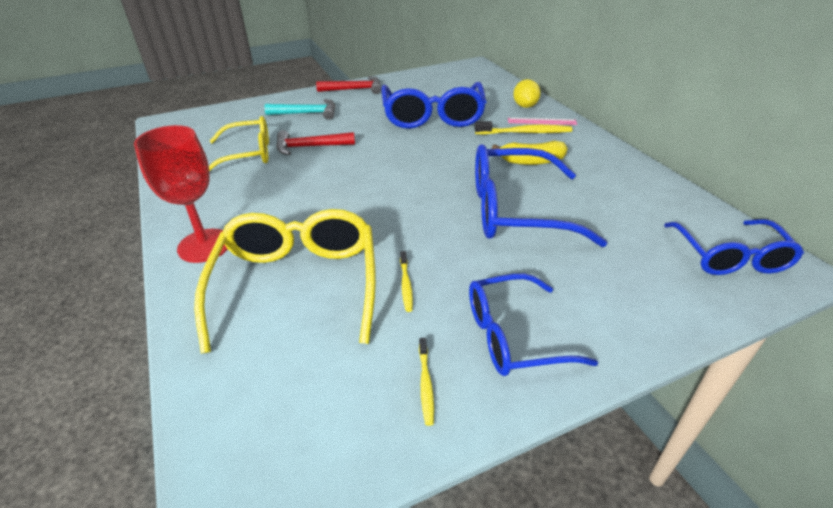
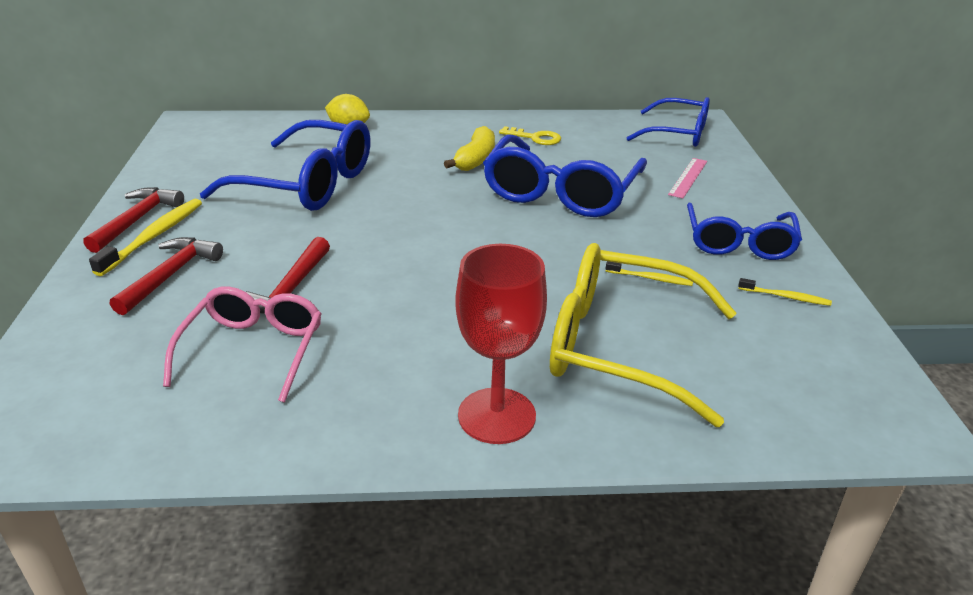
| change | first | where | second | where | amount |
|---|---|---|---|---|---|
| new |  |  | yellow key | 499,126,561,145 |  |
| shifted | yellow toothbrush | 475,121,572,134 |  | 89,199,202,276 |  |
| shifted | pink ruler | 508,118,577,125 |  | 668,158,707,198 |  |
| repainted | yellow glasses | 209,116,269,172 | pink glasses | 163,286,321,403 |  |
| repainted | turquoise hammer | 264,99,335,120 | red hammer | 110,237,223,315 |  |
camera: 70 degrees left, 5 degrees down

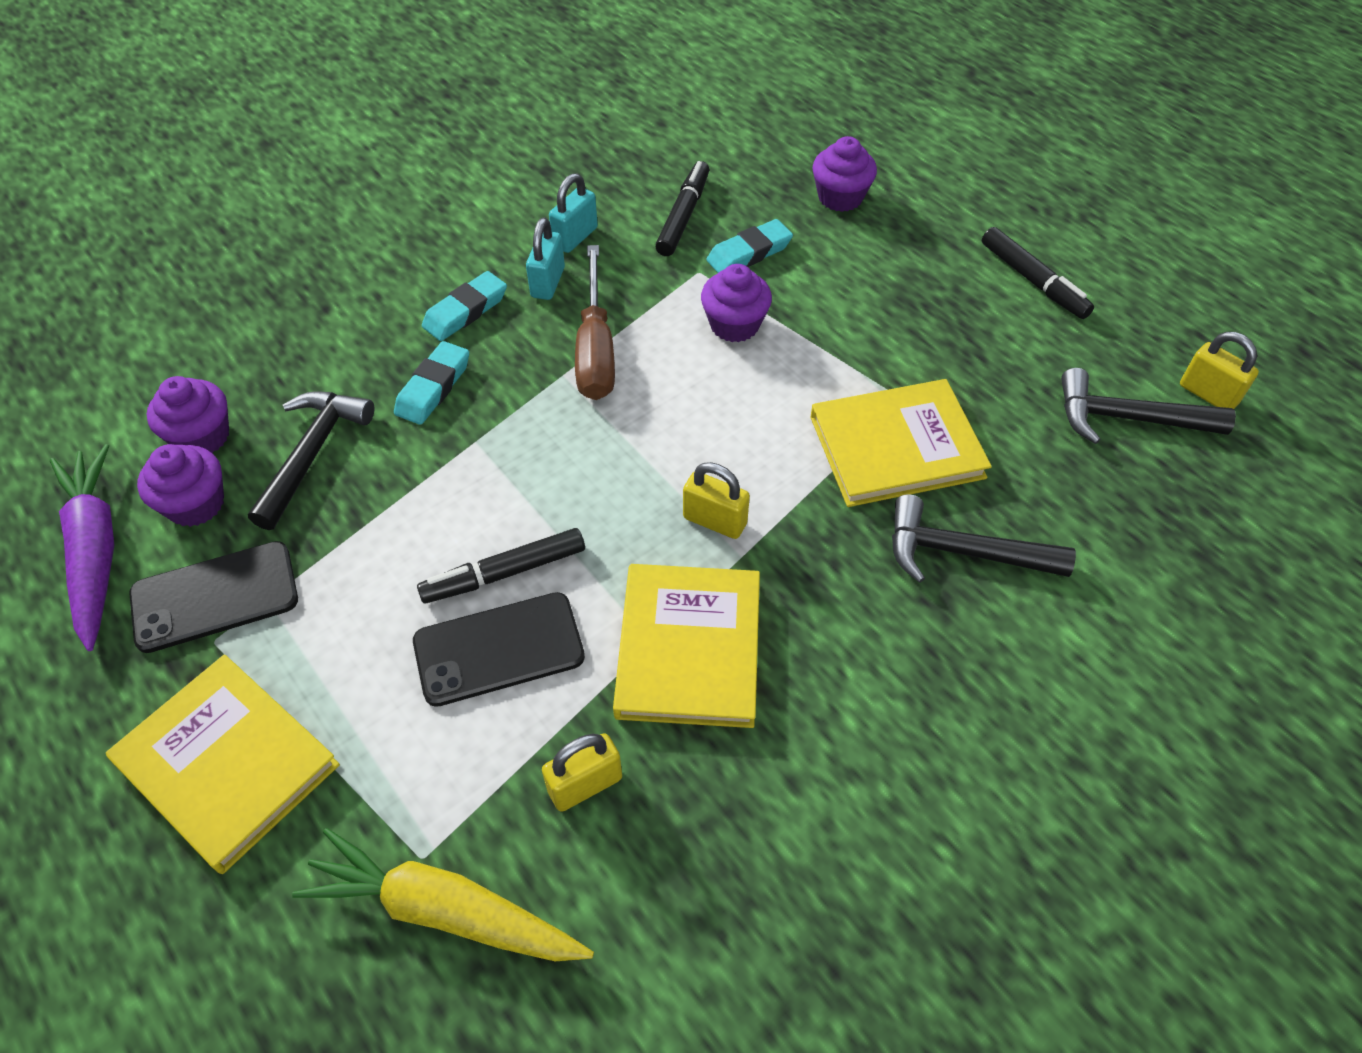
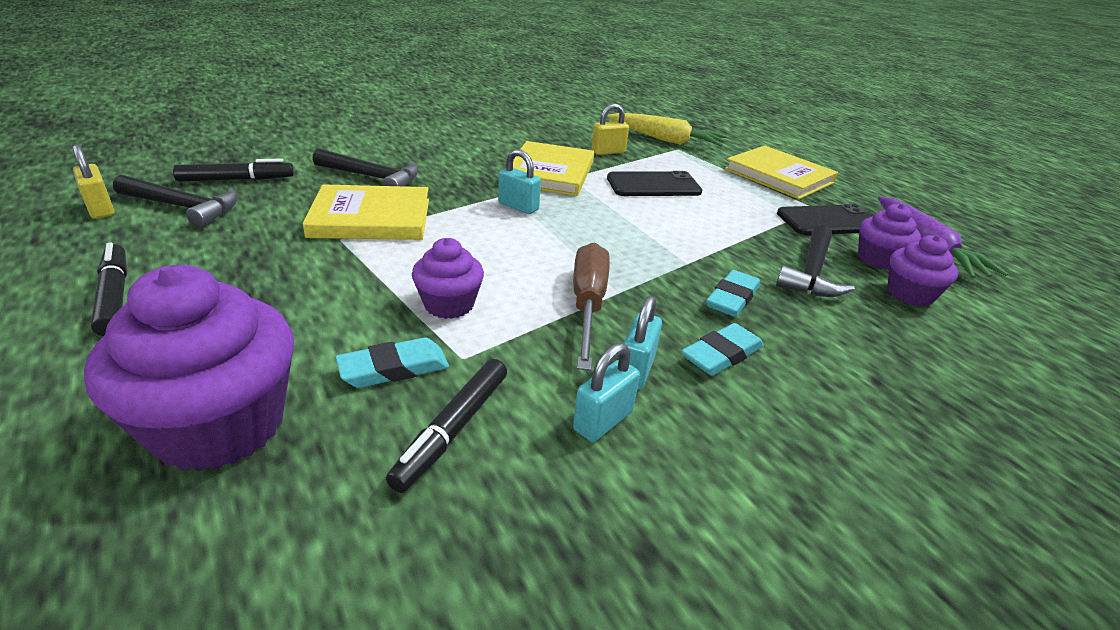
| change | first | where | second | where | amount |
|---|---|---|---|---|---|
| shifted | black marker | 417,528,585,603 |  | 173,158,294,182 |  |
| repainted | yellow padlock | 683,462,750,539 | turquoise padlock | 498,149,541,214 |  |
| scaled | purple cupcake | 812,136,877,212 |  | 84,265,294,472 | x1.85 |
camera: 175 degrees left, 20 degrees down

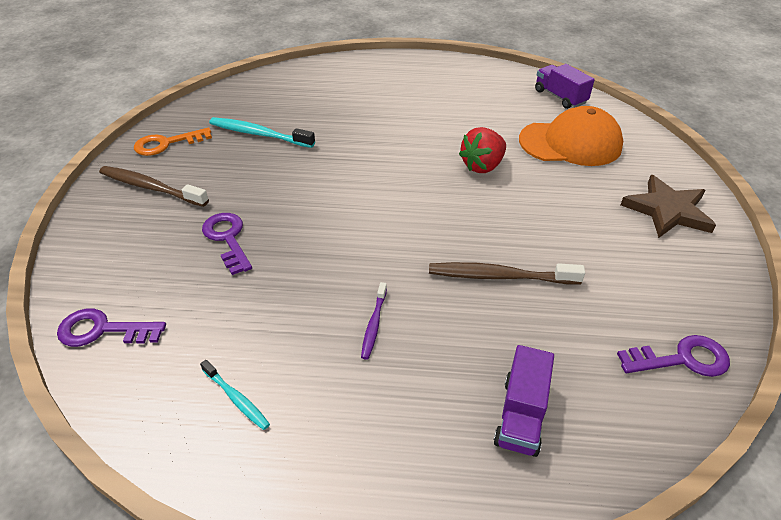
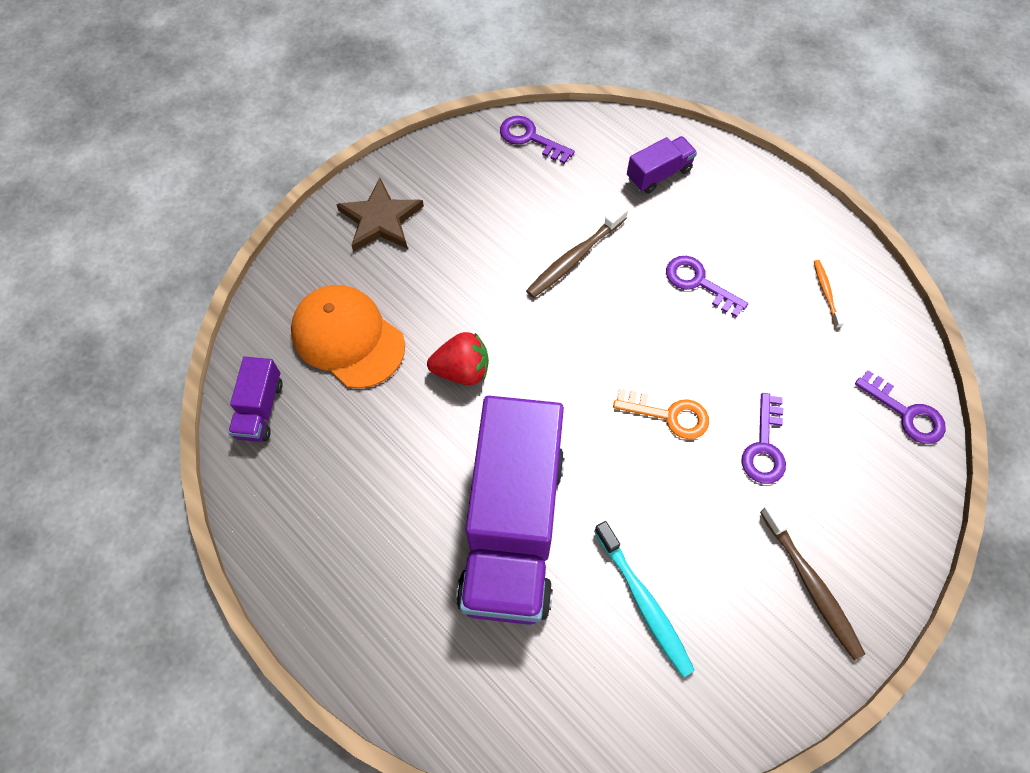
| change | first | where | second | where | amount |
|---|---|---|---|---|---|
| new |  |  | purple truck | 456,396,564,625 |  |
| shifted | orange key | 134,127,212,156 |  | 613,389,709,439 |  |
| swapped | purple toothbrush | 361,282,387,360 | purple key | 666,256,748,318 |  |
| repainted | turquoise toothbrush | 200,360,270,430 | orange toothbrush | 814,260,844,328 |  |
| rotated | brown toothbrush | 429,262,585,284 |  | 526,205,628,298 | 90 degrees clockwise |
camera: 140 degrees left, 20 degrees up

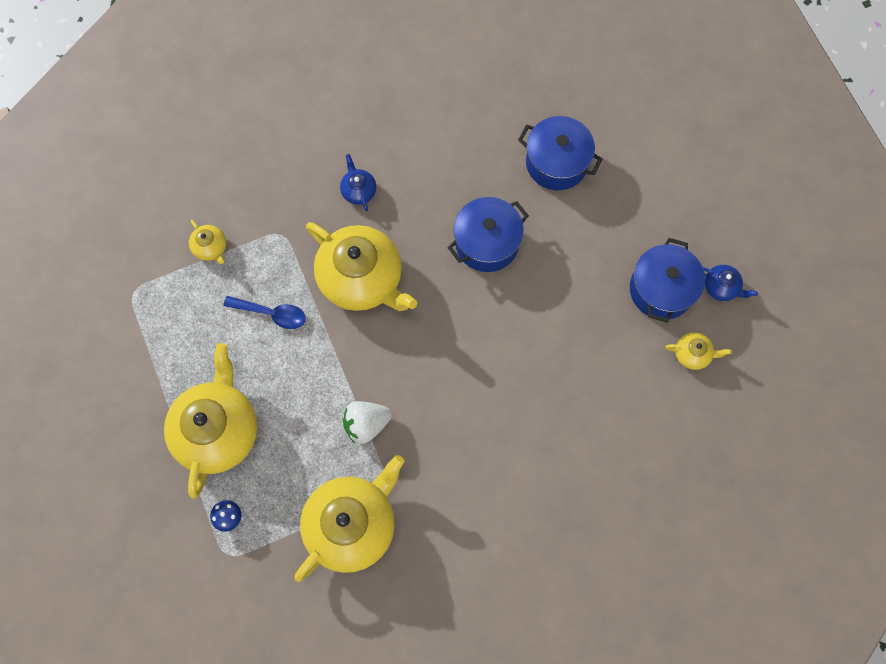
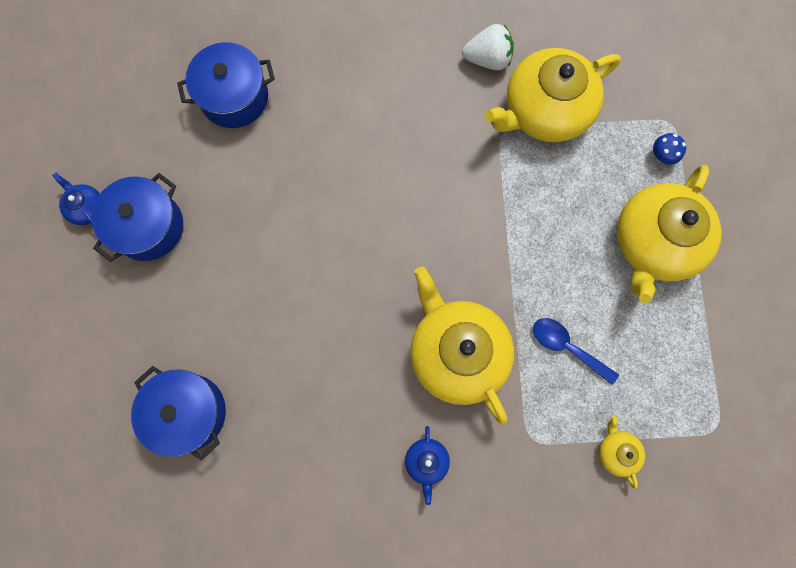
| change | first | where | second | where | amount |
|---|---|---|---|---|---|
| gone | yellow teapot | 665,332,732,370 |  |  |  |
| shifted | white strawberry | 343,401,392,444 |  | 462,24,514,70 |  |
| shifted | blue pot | 448,197,529,272 |  | 177,42,275,128 |  |
camera: 160 degrees left, 5 degrees up

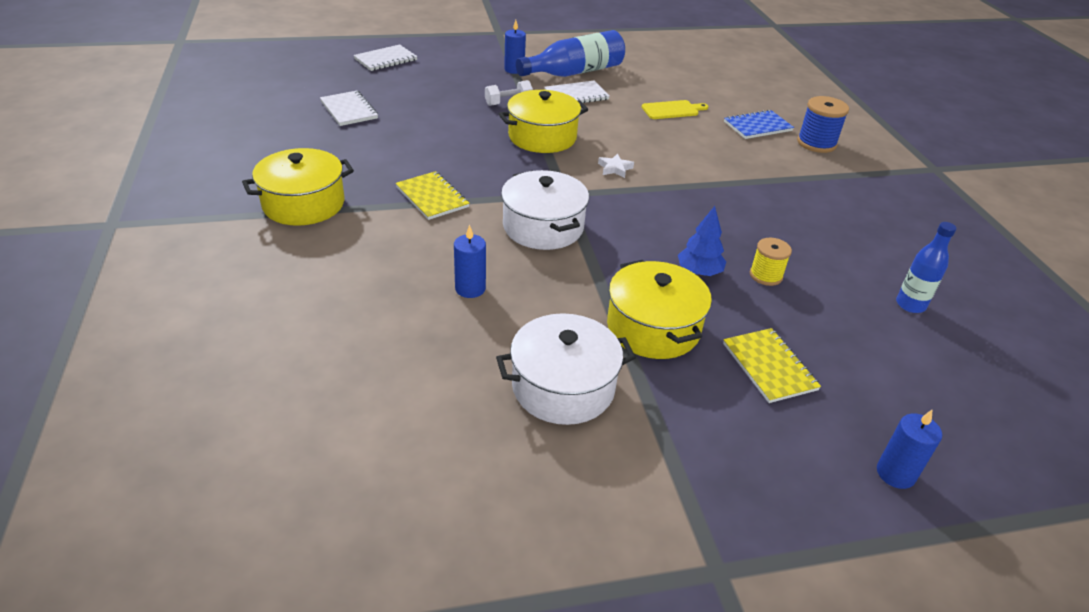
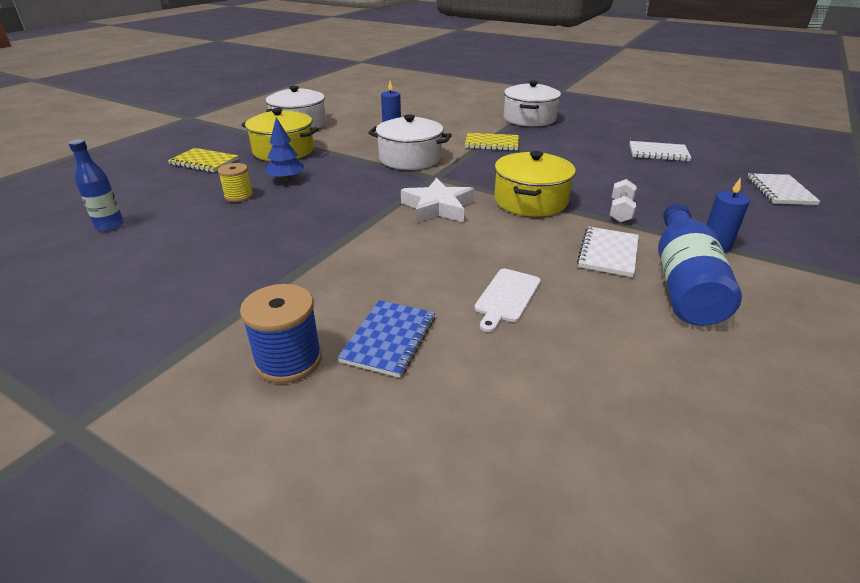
| change | first | where | second | where | amount |
|---|---|---|---|---|---|
| gone | blue candle | 877,410,942,489 |  |  |  |
| repainted | yellow pot | 242,148,354,226 | white pot | 504,81,561,127 |  |
| repainted | yellow cutting board | 642,100,708,119 | white cutting board | 474,268,541,332 |  |
| scaled | white star | 598,153,634,178 |  | 401,178,474,223 | x2.00 |
camera: 135 degrees right, 5 degrees down

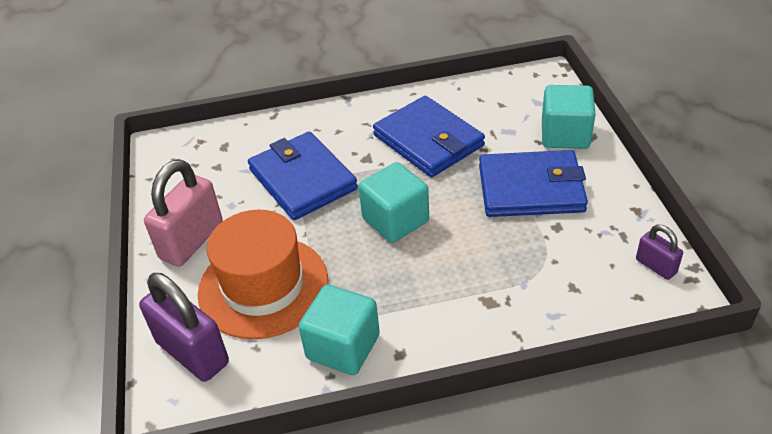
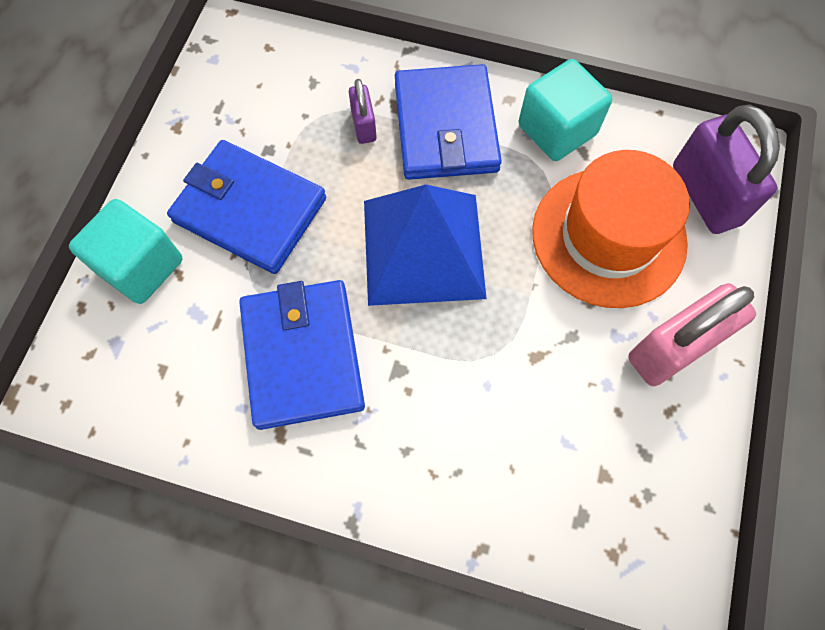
| change | first | where | second | where | amount |
|---|---|---|---|---|---|
| shifted | blue wallet | 248,132,358,220 |  | 395,64,502,180 |  |
| shifted | purple padlock | 636,225,683,280 |  | 349,79,376,144 |  |
| swapped | turquoise cube | 359,162,429,243 | blue pyramid | 364,185,487,306 |  |
camera: 155 degrees left, 25 degrees up

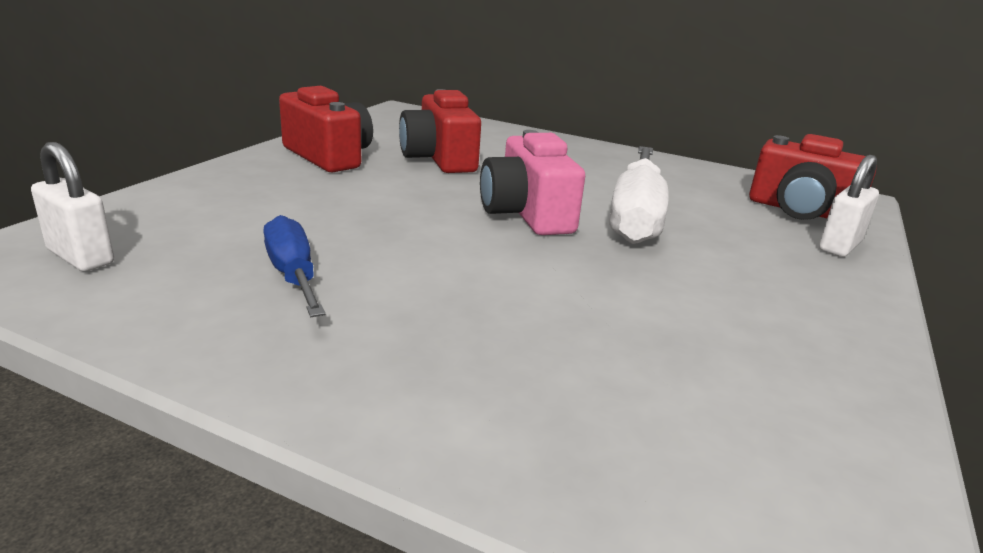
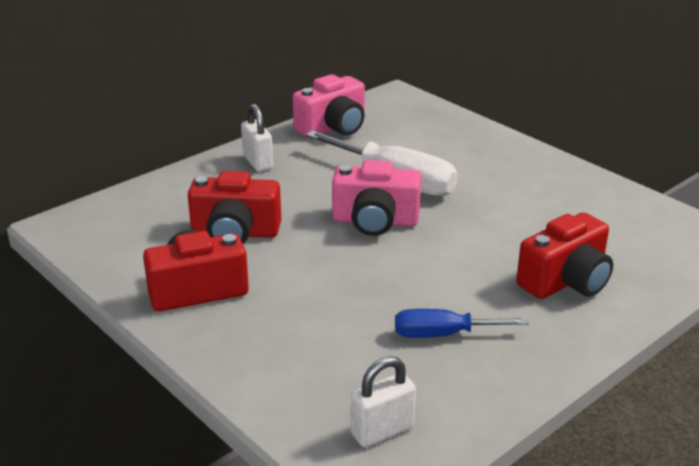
| change | first | where | second | where | amount |
|---|---|---|---|---|---|
| new |  |  | pink camera | 293,74,365,138 |  |
| shifted | red camera | 749,134,877,220 |  | 516,212,613,299 |  |
| shifted | white padlock | 819,155,879,257 |  | 241,104,273,172 |  |
camera: 65 degrees left, 5 degrees up

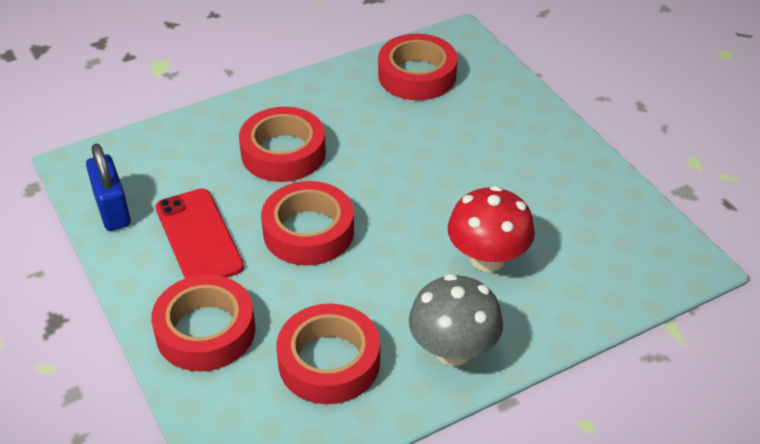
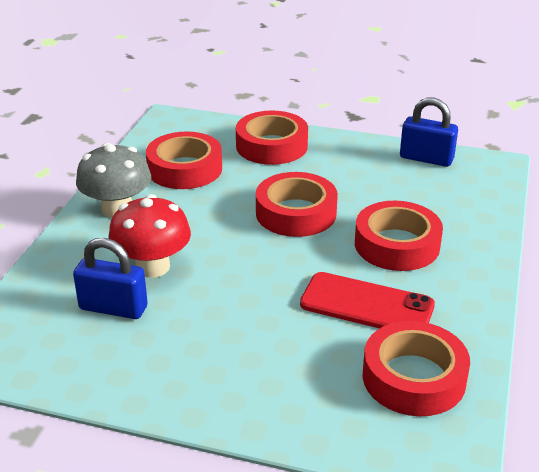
| change | first | where | second | where | amount |
|---|---|---|---|---|---|
| new |  |  | blue padlock | 73,238,148,319 |  |
| shifted | red phone | 156,188,244,279 |  | 300,272,435,328 |  |
camera: 135 degrees right, 10 degrees down

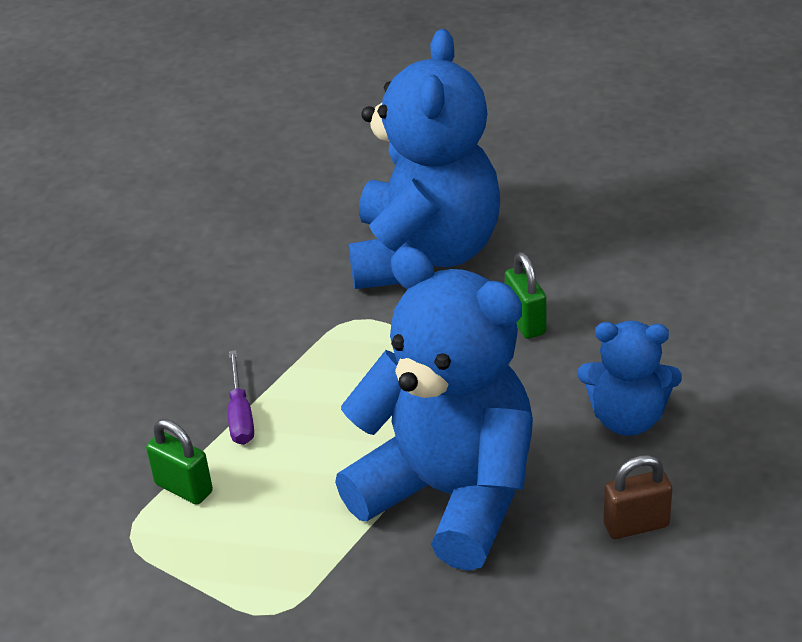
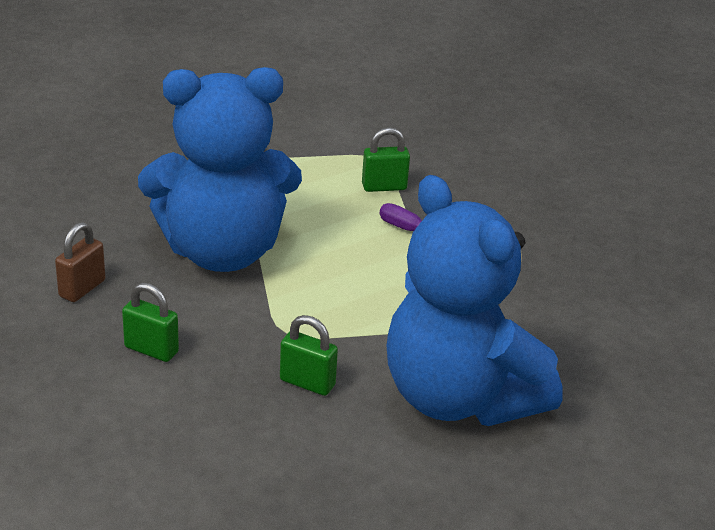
| change | first | where | second | where | amount |
|---|---|---|---|---|---|
| swapped | blue teddy bear | 578,321,682,436 | green padlock | 122,282,179,362 |  |
camera: 130 degrees right, 5 degrees down

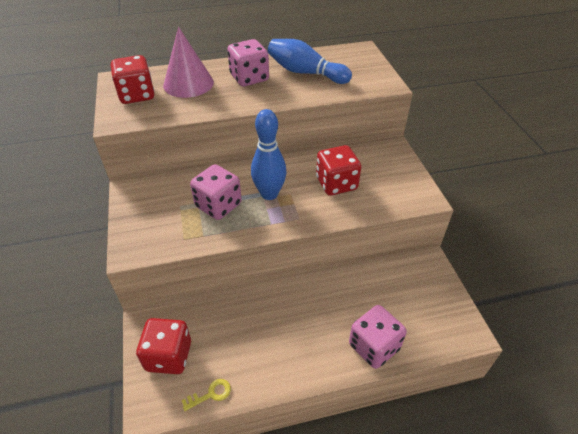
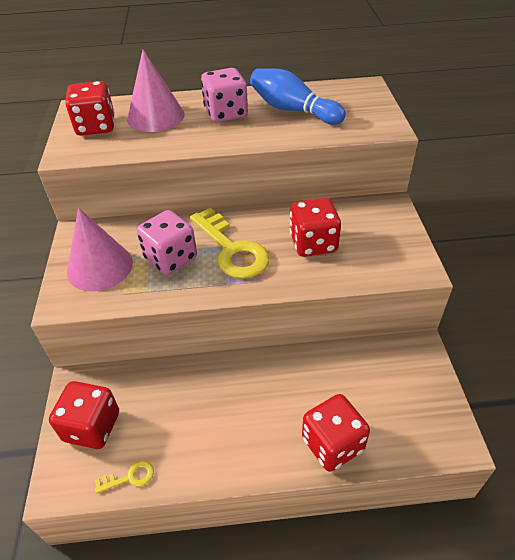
| change | first | where | second | where | amount |
|---|---|---|---|---|---|
| new |  |  | pink cone | 67,208,133,291 |  |
| swapped | blue bowling pin | 251,109,287,200 | yellow key | 190,208,269,279 |  |
| repainted | pink dice | 349,305,407,369 | red dice | 302,394,370,472 |  |
camera: 10 degrees right, 0 degrees up

